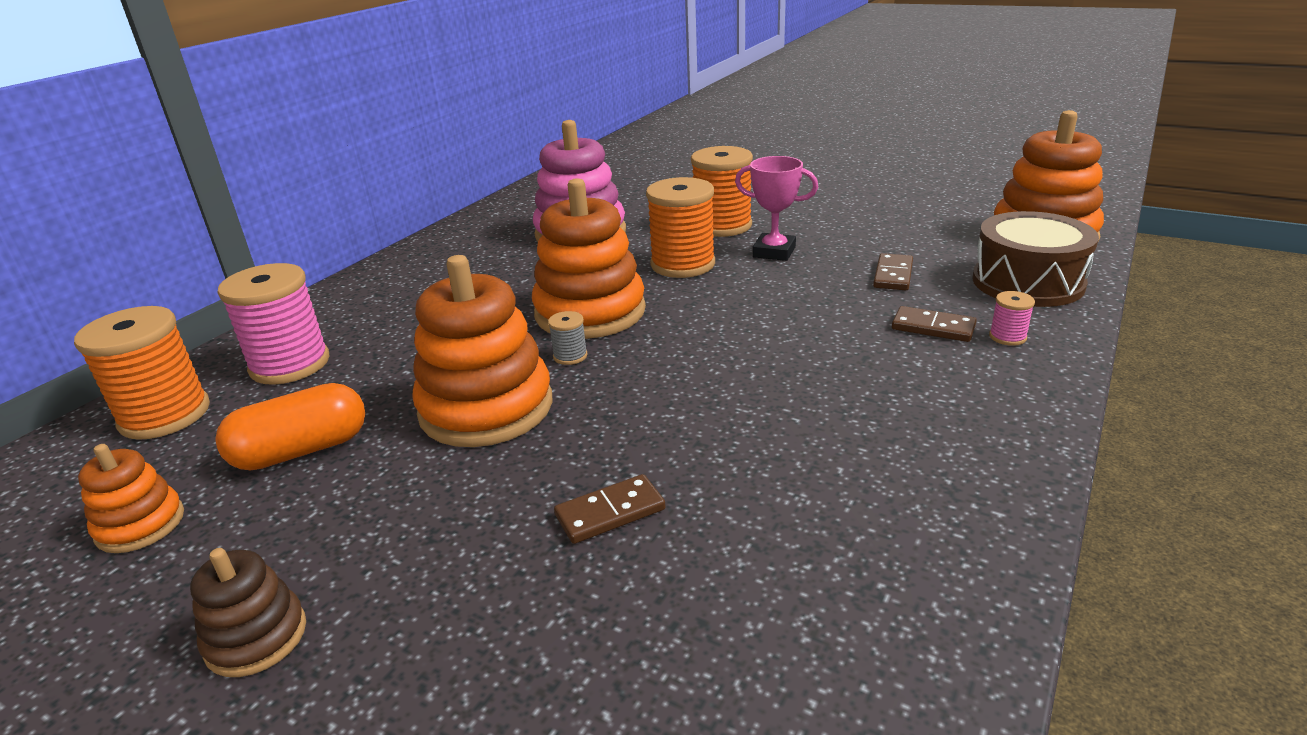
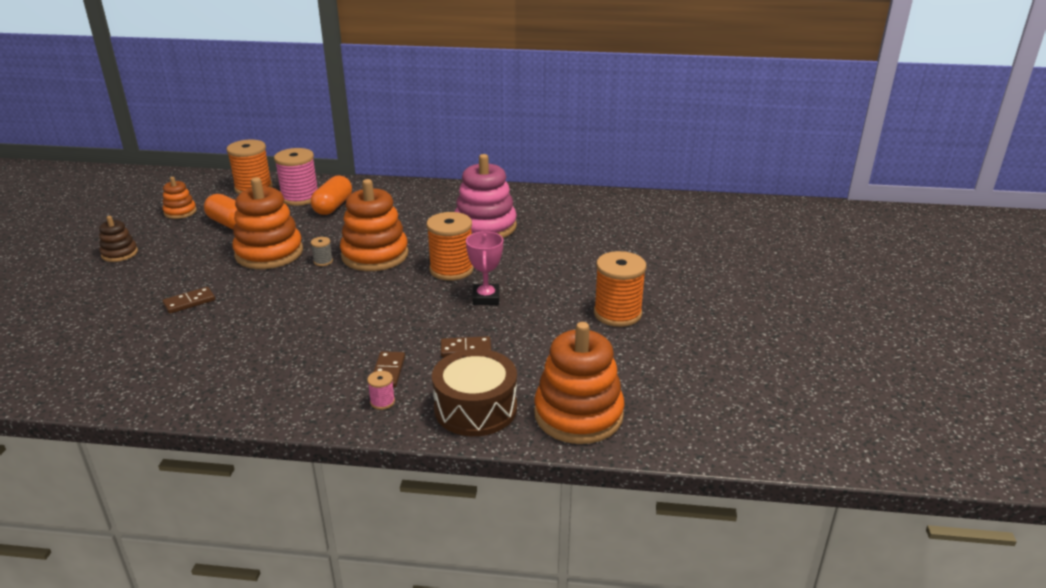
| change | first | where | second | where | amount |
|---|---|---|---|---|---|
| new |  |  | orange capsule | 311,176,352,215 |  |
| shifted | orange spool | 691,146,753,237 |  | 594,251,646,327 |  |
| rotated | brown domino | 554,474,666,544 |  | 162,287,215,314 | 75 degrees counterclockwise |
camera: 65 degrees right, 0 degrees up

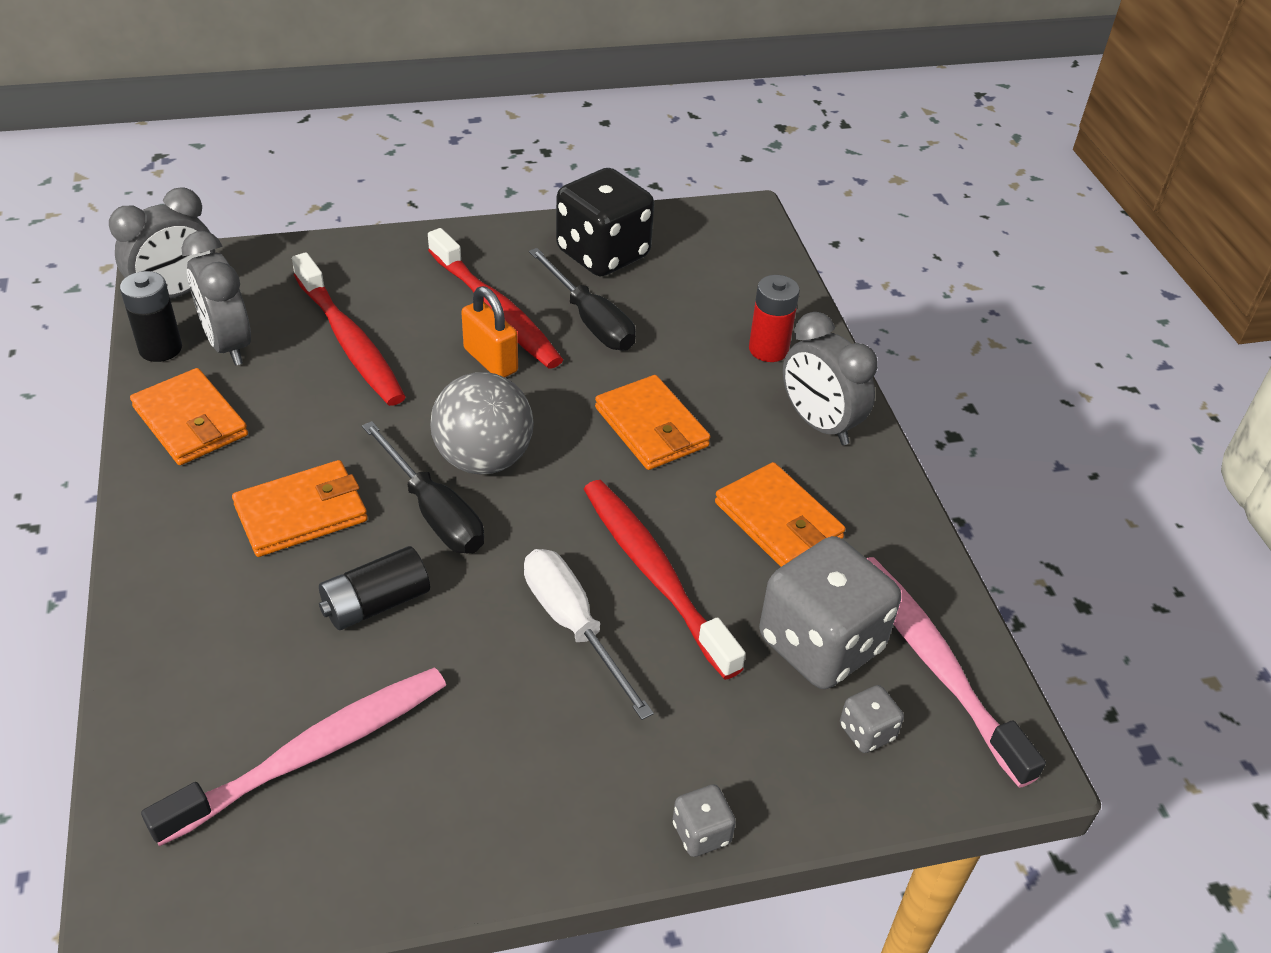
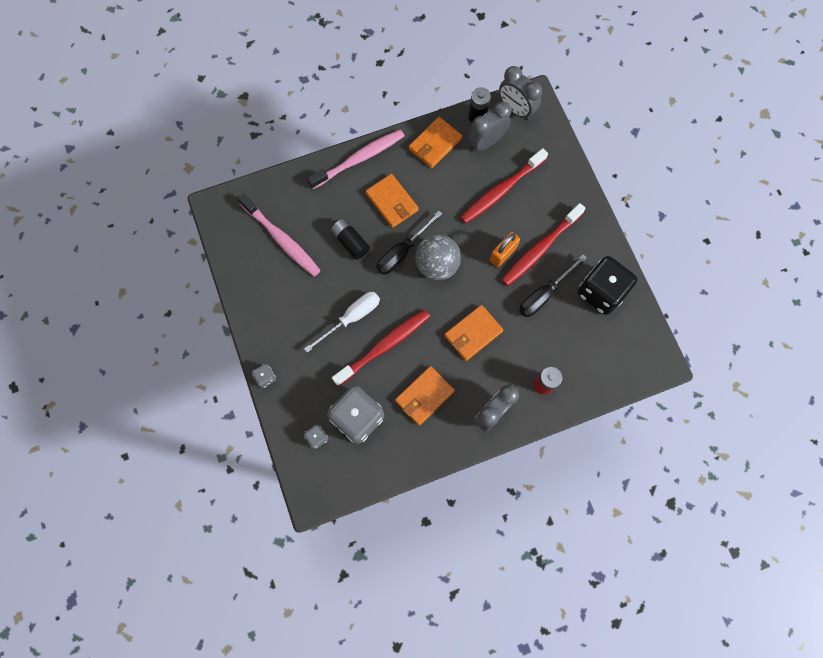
| change | first | where | second | where | amount |
|---|---|---|---|---|---|
| shifted | pink toothbrush | 867,557,1046,788 |  | 307,129,404,189 |  |
camera: 85 degrees right, 30 degrees up

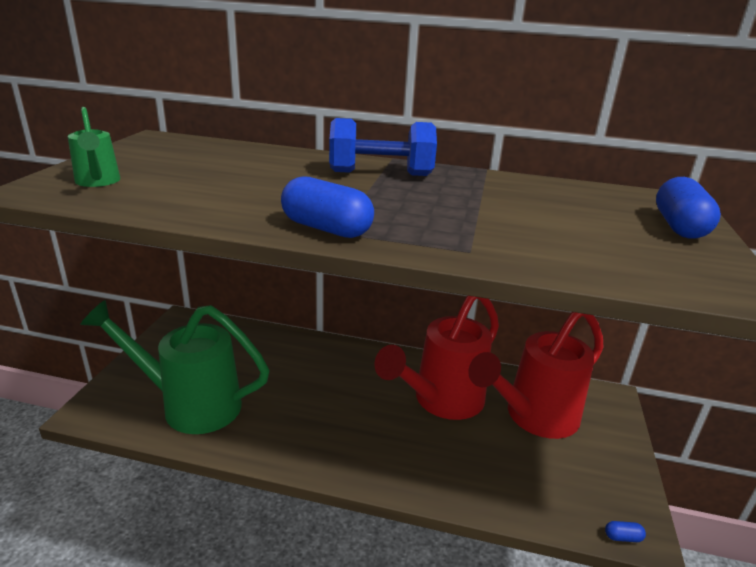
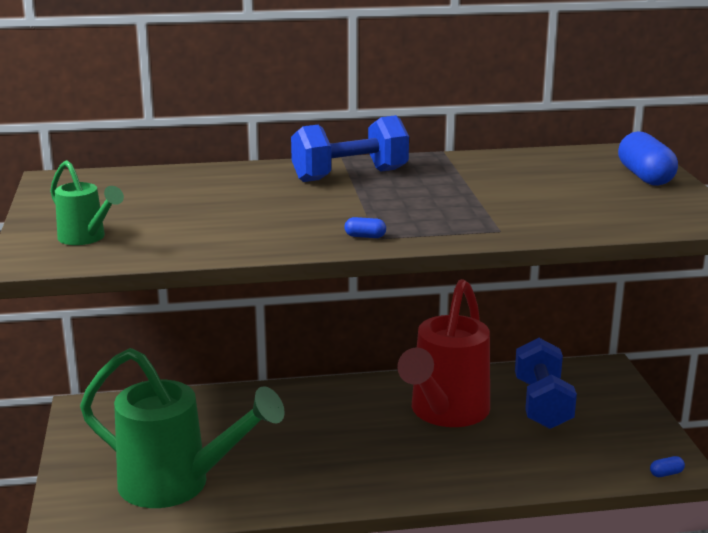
| change | first | where | second | where | amount |
|---|---|---|---|---|---|
| swapped | red watering can | 468,312,604,439 | blue dumbbell | 515,338,577,429 |  |
| rotated | green watering can | 80,300,270,434 |  | 80,348,285,508 | 150 degrees counterclockwise |
| scaled | blue capsule | 281,176,374,238 |  | 345,217,386,238 | x0.43 |
camera: 20 degrees left, 5 degrees down

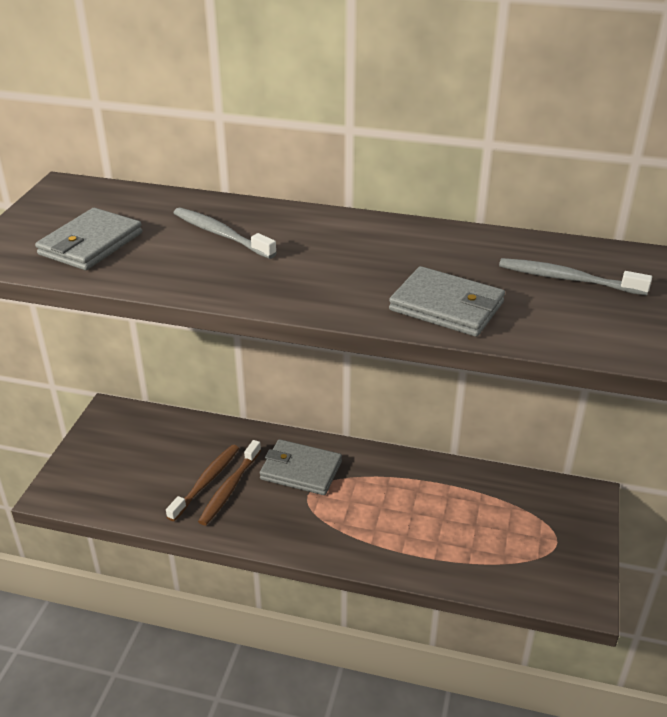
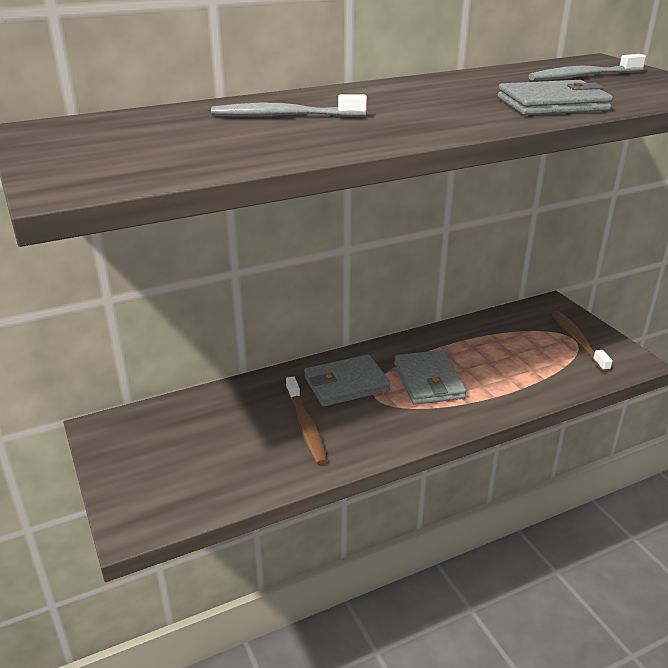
| change | first | where | second | where | amount |
|---|---|---|---|---|---|
| shifted | grey wallet | 35,208,142,270 |  | 394,350,466,405 |  |
| shifted | brown toothbrush | 166,445,239,521 |  | 552,311,613,372 |  |
camera: 40 degrees left, 5 degrees down

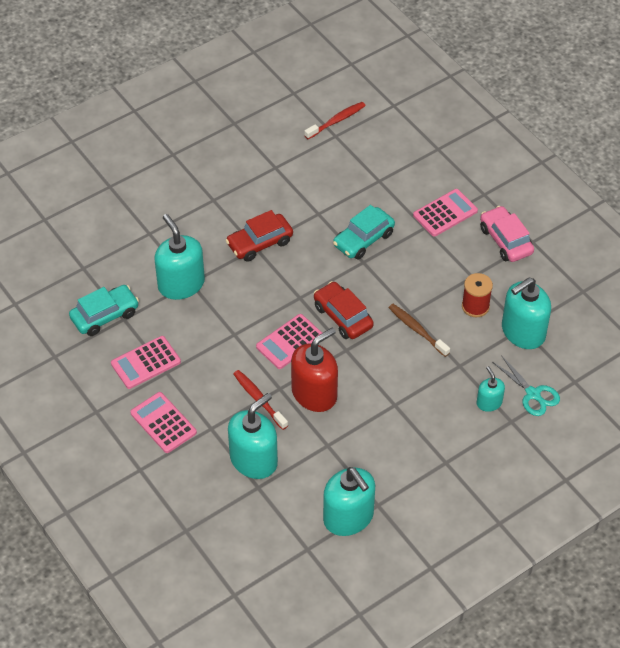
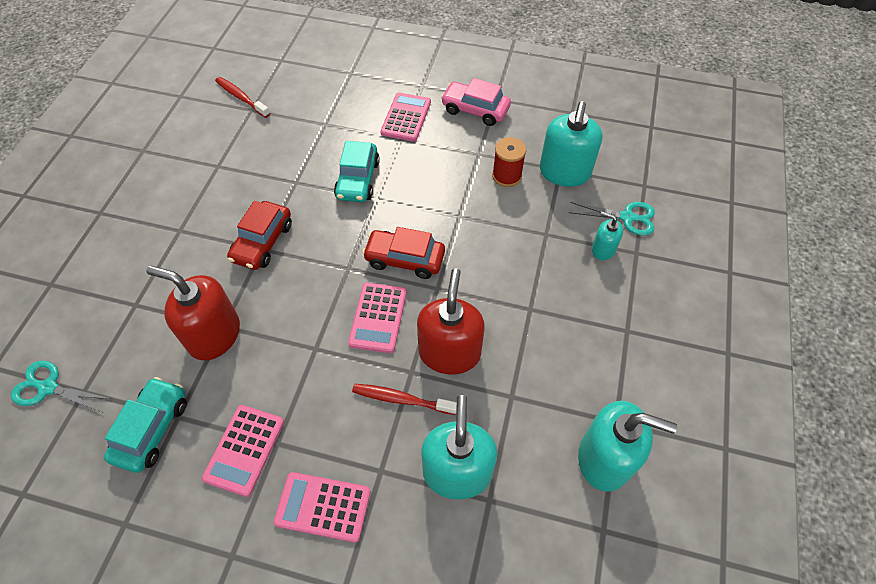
| change | first | where | second | where | amount |
|---|---|---|---|---|---|
| gone | brown toothbrush | 389,304,450,357 |  |  |  |
| new |  |  | turquoise scissors | 11,361,111,412 |  |
| repainted | turquoise soap dispenser | 155,214,205,300 | red soap dispenser | 146,266,240,360 |  |
| rotated | red toothbrush | 304,102,366,139 |  | 215,77,270,118 | 60 degrees counterclockwise |
camera: 40 degrees left, 5 degrees up

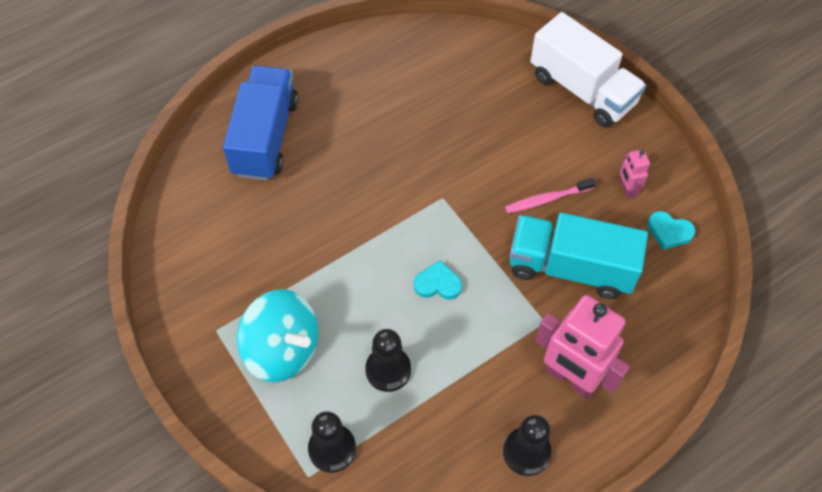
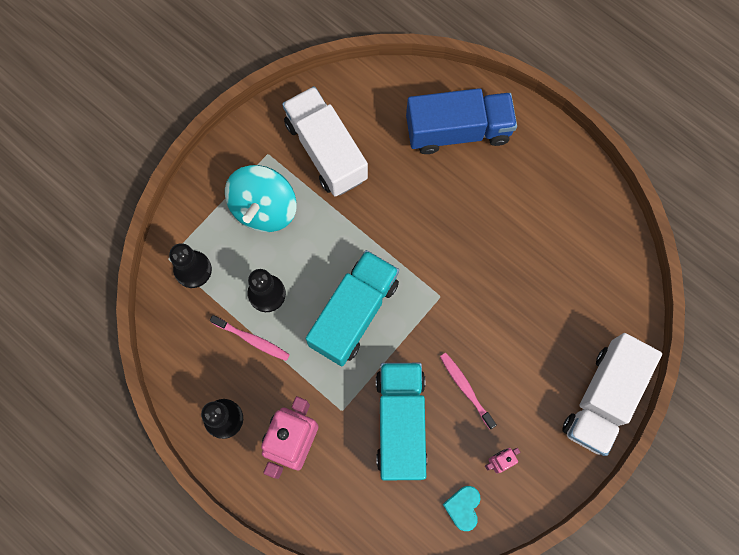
| change | first | where | second | where | amount |
|---|---|---|---|---|---|
| new |  |  | pink toothbrush | 210,315,290,361 |  |
| new |  |  | white truck | 282,86,368,196 |  |
| swapped | turquoise heart | 414,260,462,300 | turquoise truck | 306,250,399,366 |  |
camera: 75 degrees right, 15 degrees up

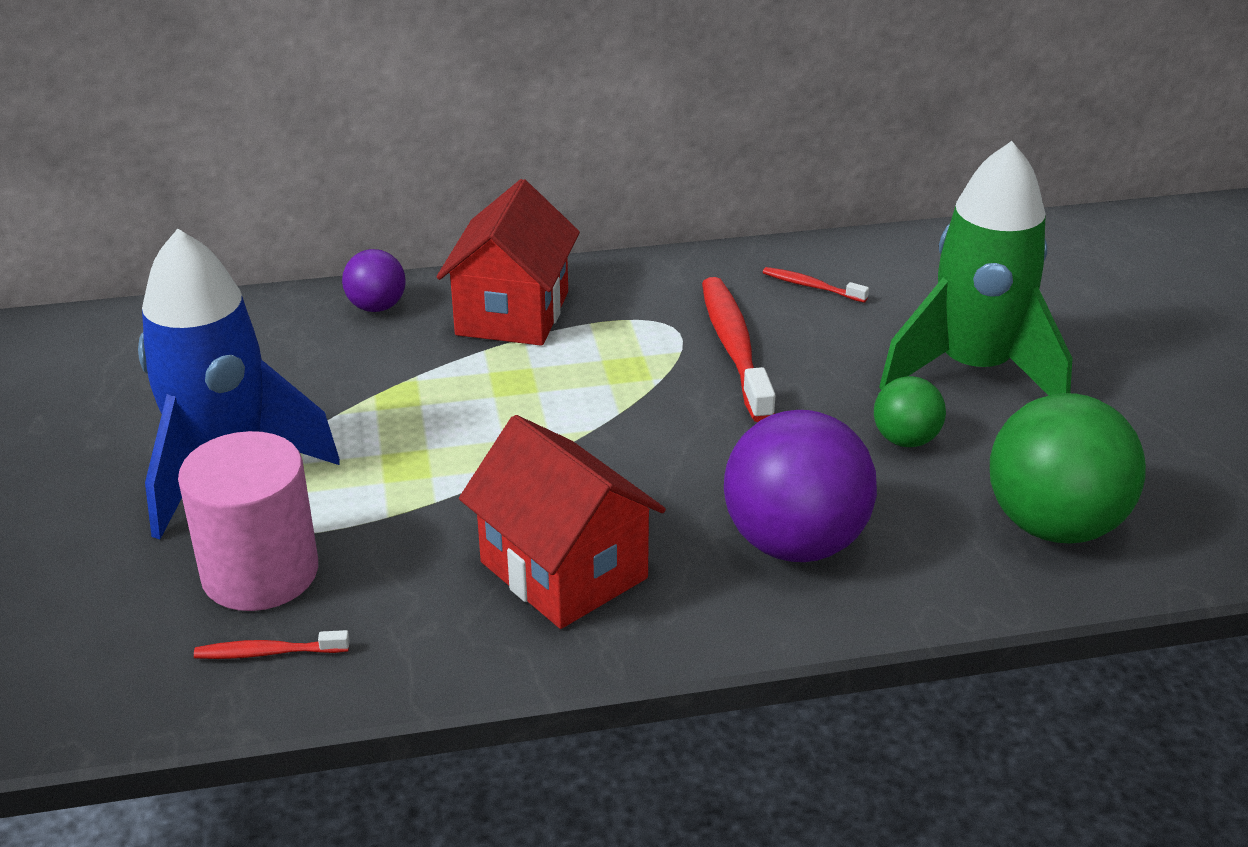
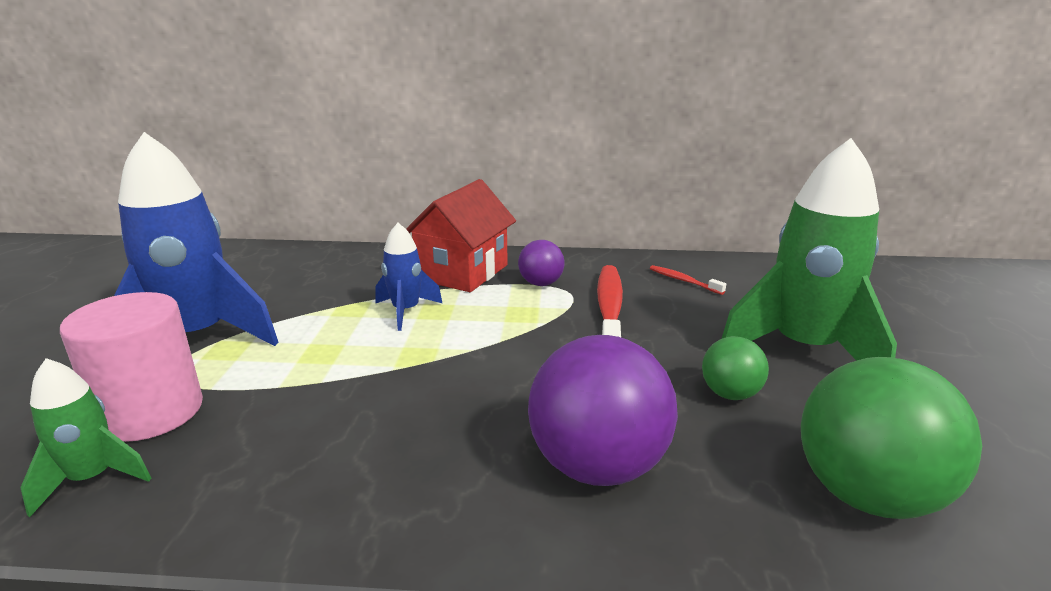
| change | first | where | second | where | amount |
|---|---|---|---|---|---|
| gone | red house | 459,415,666,629 |  |  |  |
| new |  |  | blue rocket | 376,223,442,331 |  |
| shifted | purple ball | 342,249,406,312 |  | 518,240,564,286 |  |
| swapped | red toothbrush | 194,630,350,659 | green rocket | 20,358,151,517 |  |
camera: 15 degrees right, 10 degrees down

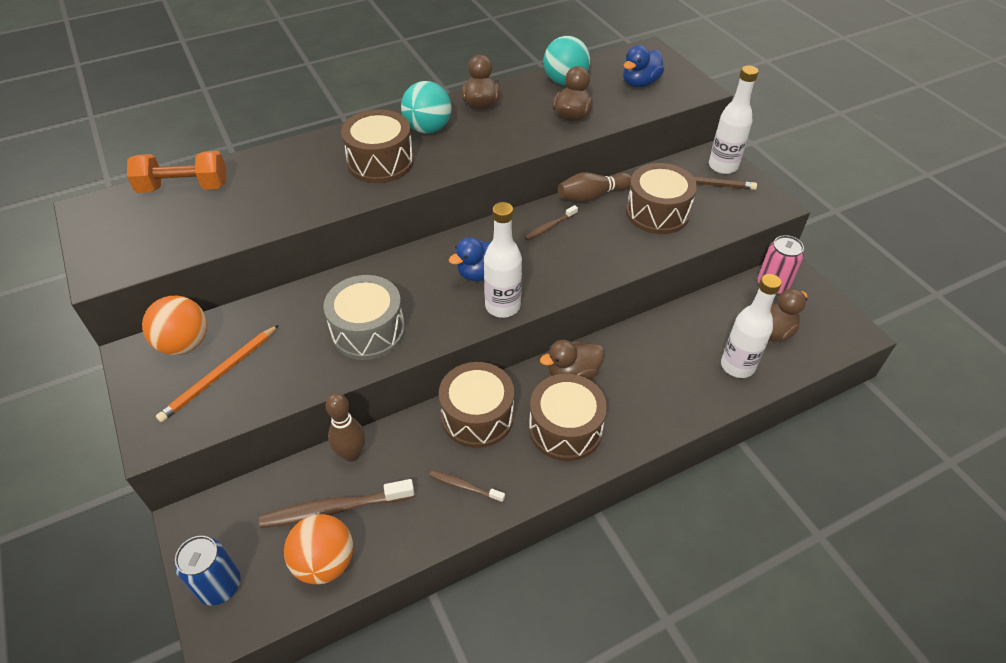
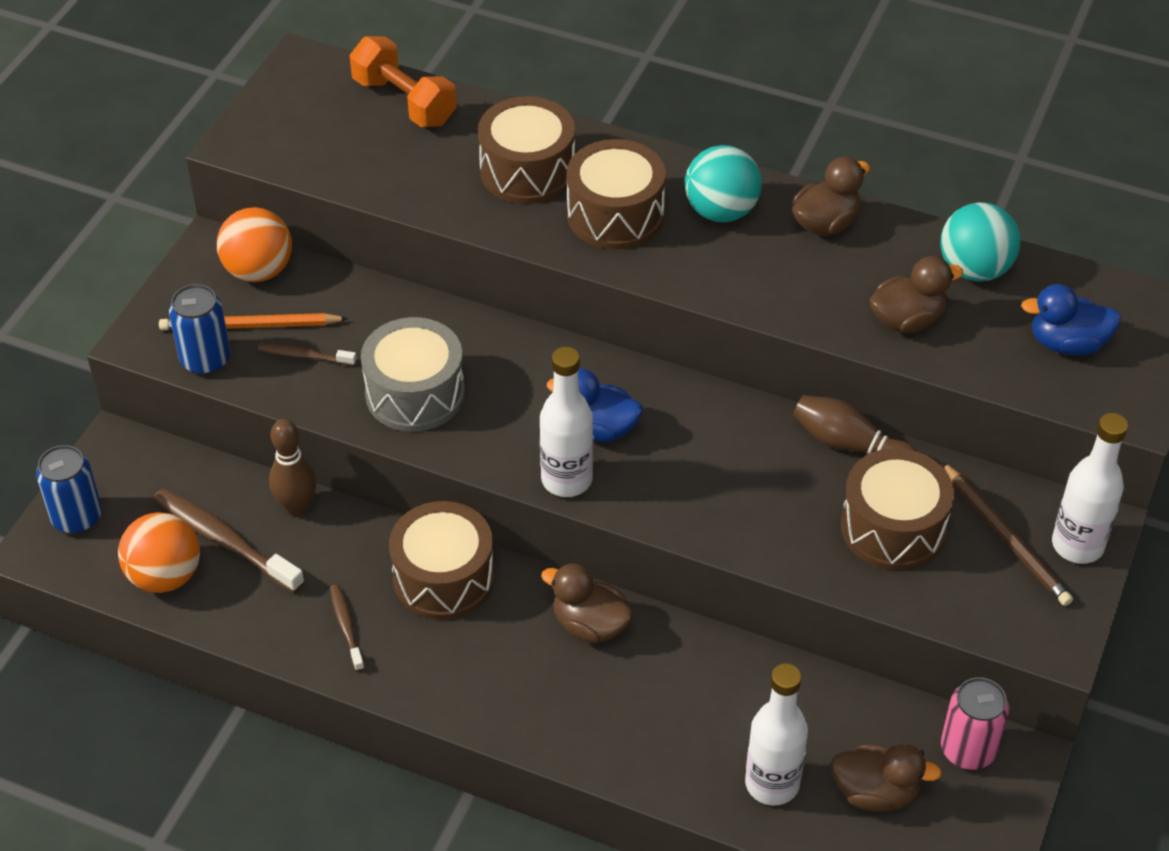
| change | first | where | second | where | amount |
|---|---|---|---|---|---|
| new |  |  | blue can | 169,284,231,375 |  |
| shifted | brown toothbrush | 525,205,578,240 |  | 258,343,357,366 |  |
| shifted | brown drum | 529,374,607,461 |  | 478,96,575,204 |  |
camera: 50 degrees right, 0 degrees up

